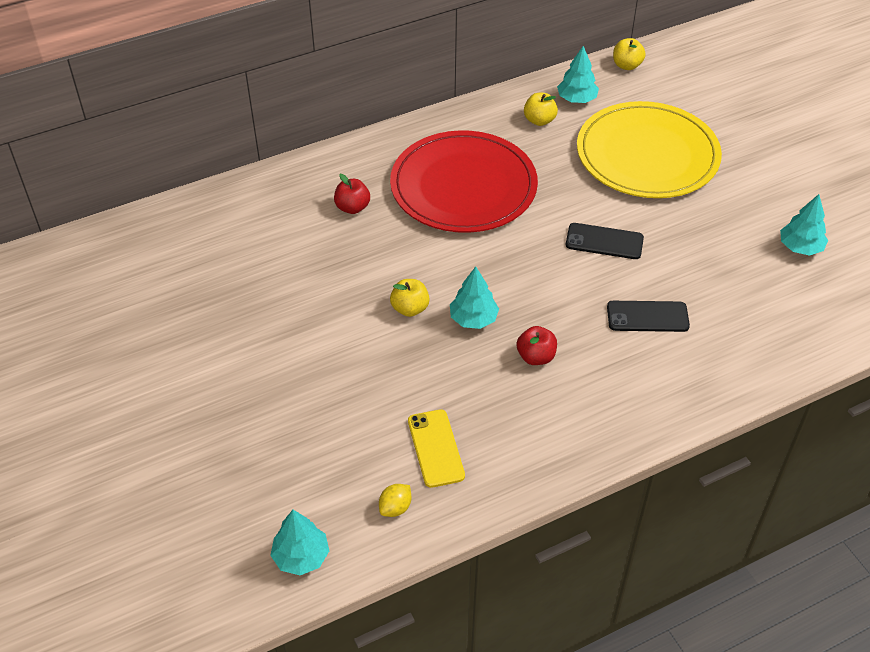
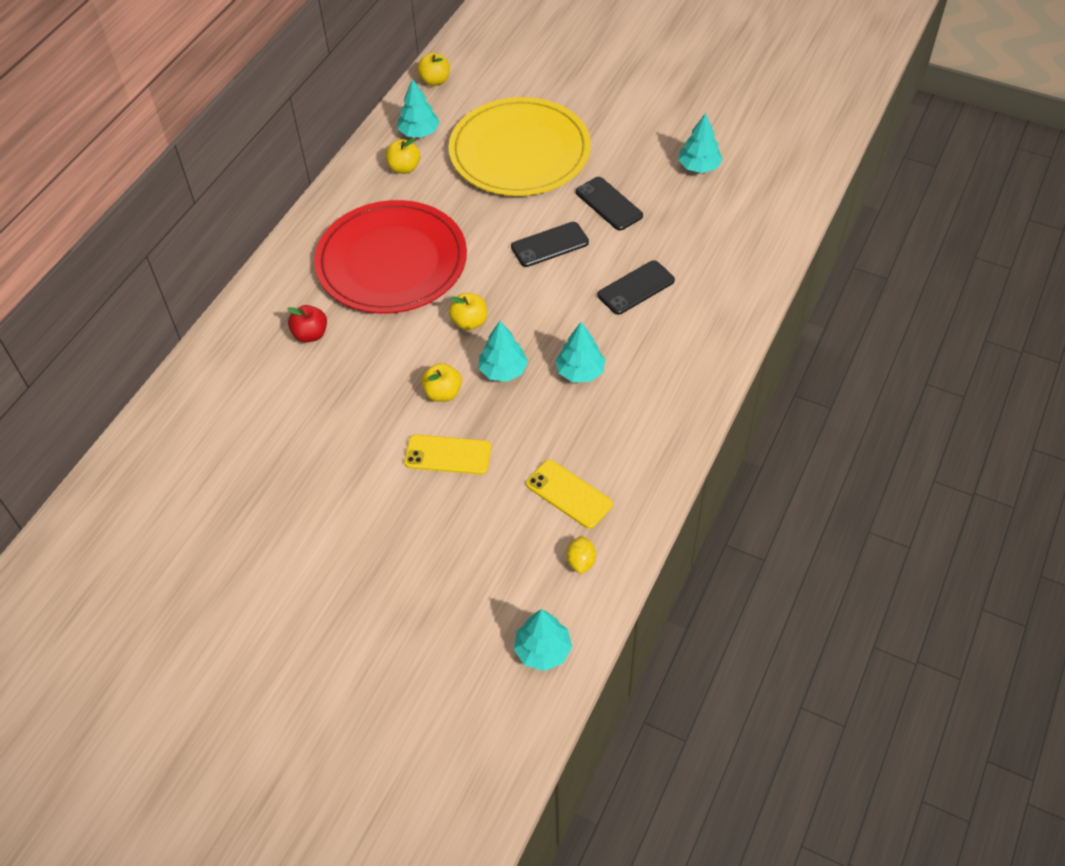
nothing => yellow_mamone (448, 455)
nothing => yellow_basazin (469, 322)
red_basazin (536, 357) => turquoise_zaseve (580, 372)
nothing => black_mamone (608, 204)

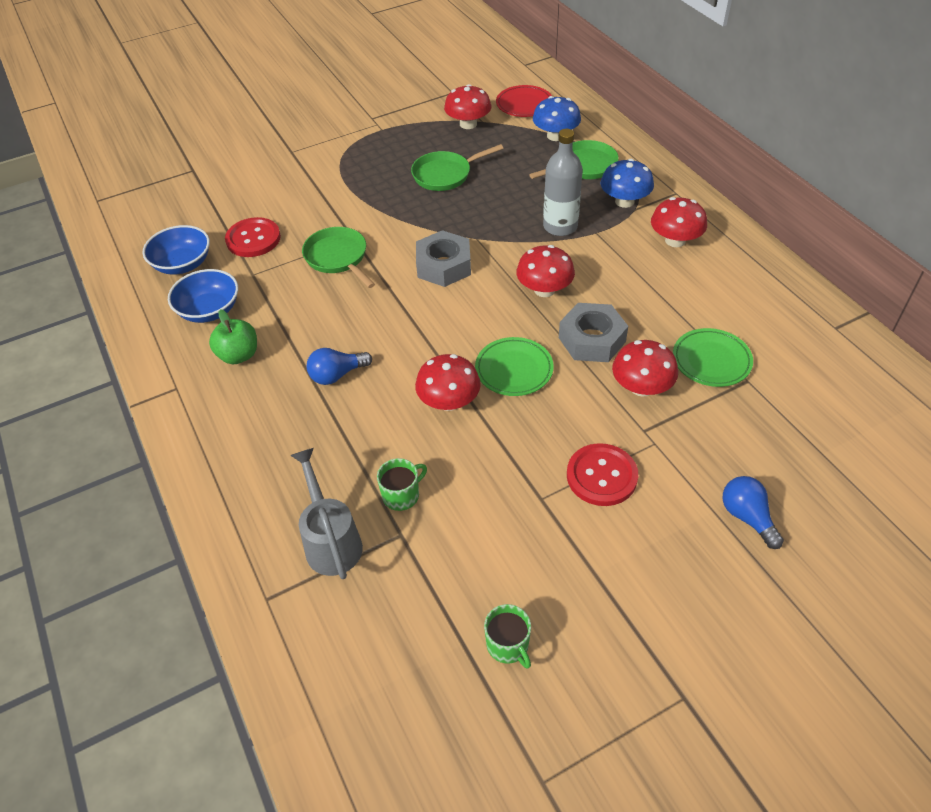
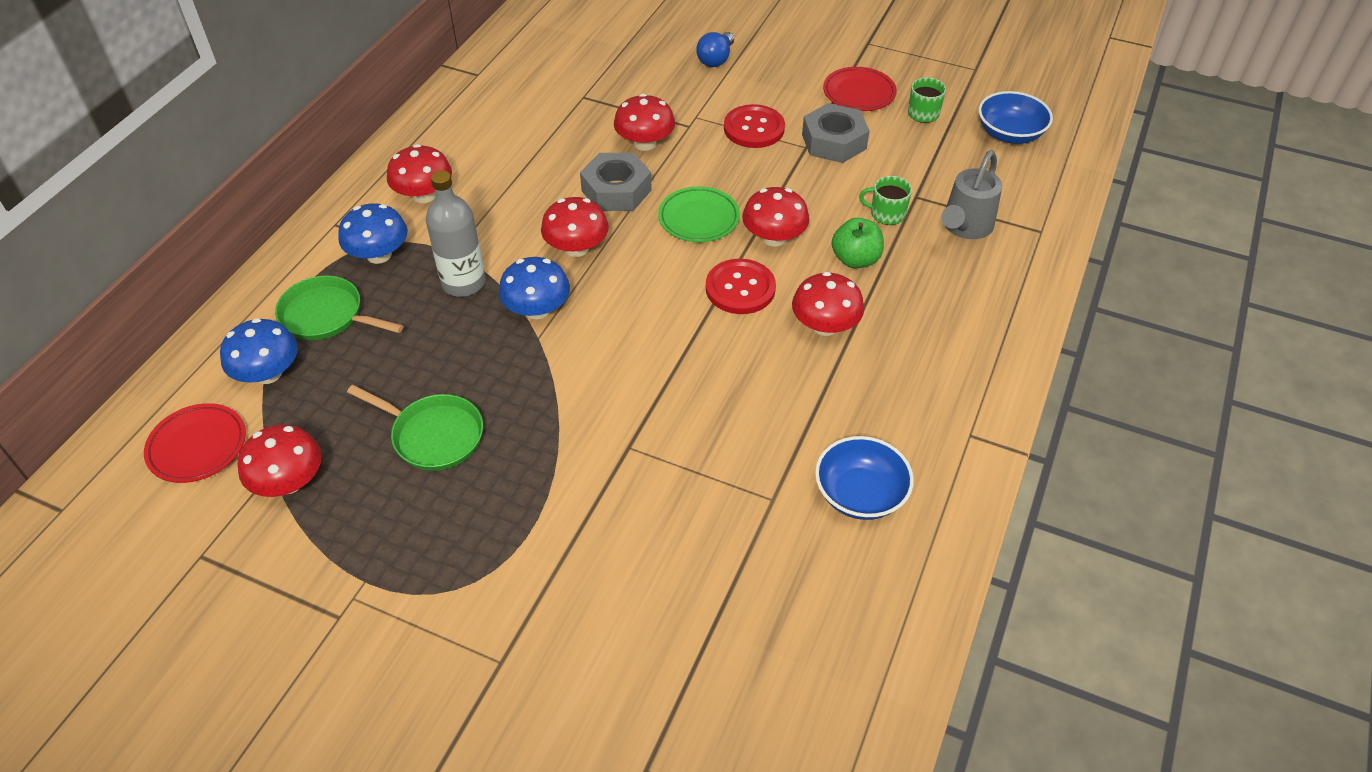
nothing => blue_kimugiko (537, 309)
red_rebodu (253, 239) => red_rebodu (740, 288), relocated
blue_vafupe (337, 375) => red_kimugiko (825, 326)
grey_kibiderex (444, 266) => grey_kibiderex (834, 141), relocated
nothing => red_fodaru (859, 93)
green_basazin (239, 355) => green_basazin (855, 259), relocated
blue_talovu (183, 264) => blue_talovu (1009, 134), relocated
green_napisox (338, 258) => nothing
green_fodaru (711, 360) => nothing

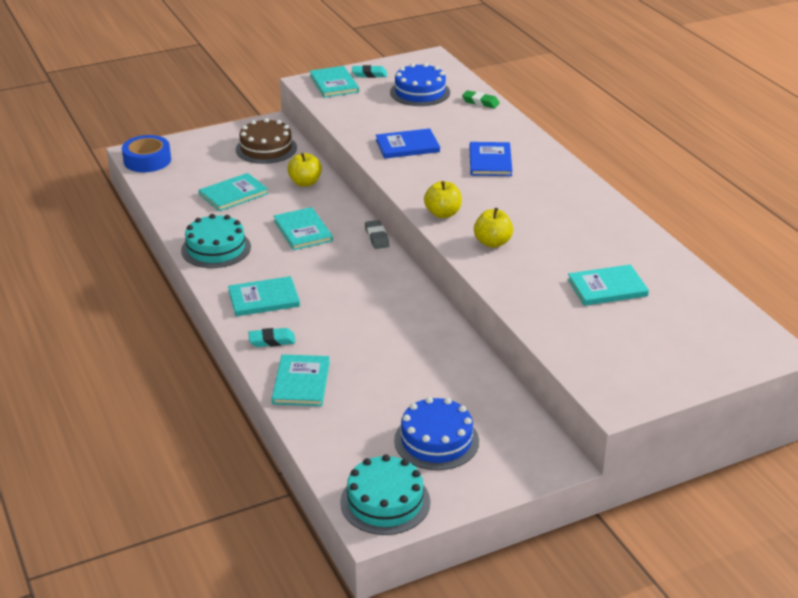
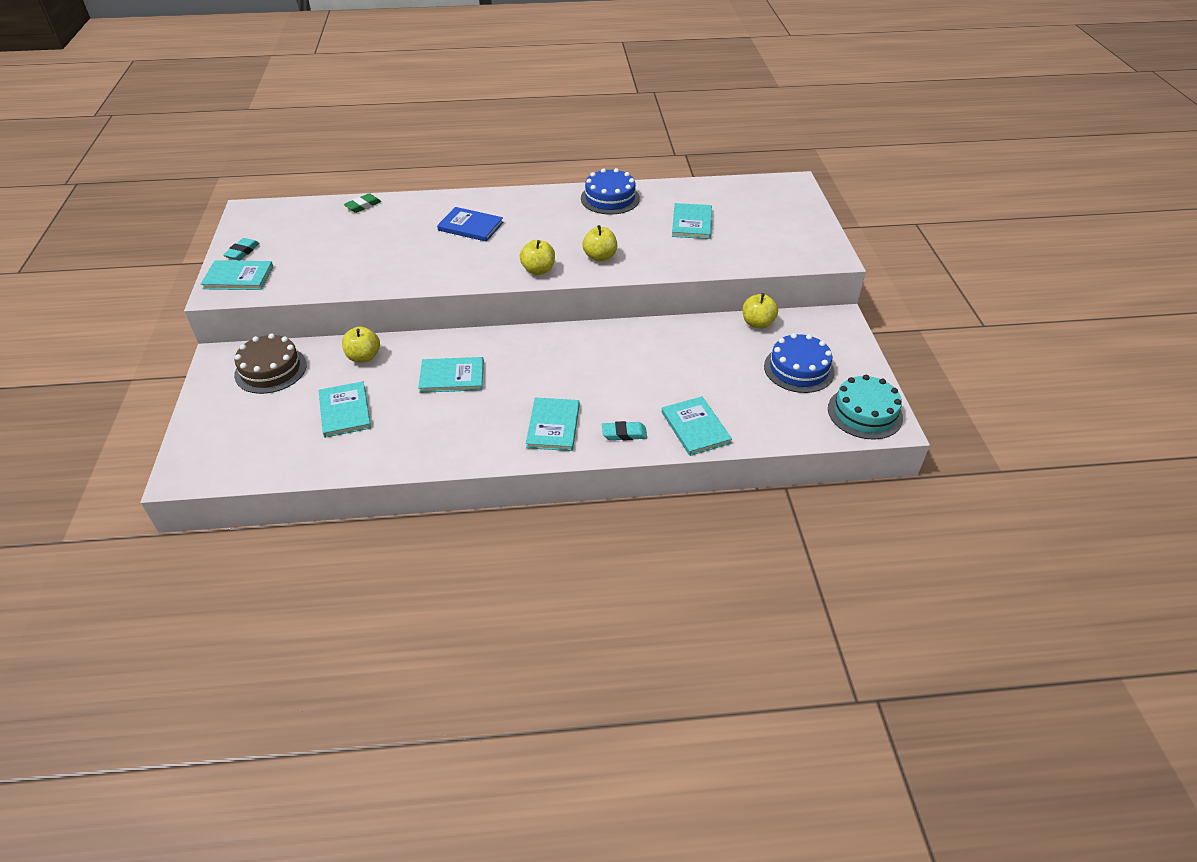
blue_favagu (420, 92) => blue_favagu (610, 198), relocated
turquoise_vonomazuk (272, 340) => turquoise_vonomazuk (624, 434), 75 degrees clockwise
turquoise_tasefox (301, 382) => turquoise_tasefox (695, 427), 45 degrees clockwise
nothing => yellow_basazin (757, 323)
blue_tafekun (147, 160) => nothing
turquoise_favagu (216, 248) => nothing
grey_vonomazuk (377, 237) => nothing
blue_tasefox (407, 146) => nothing

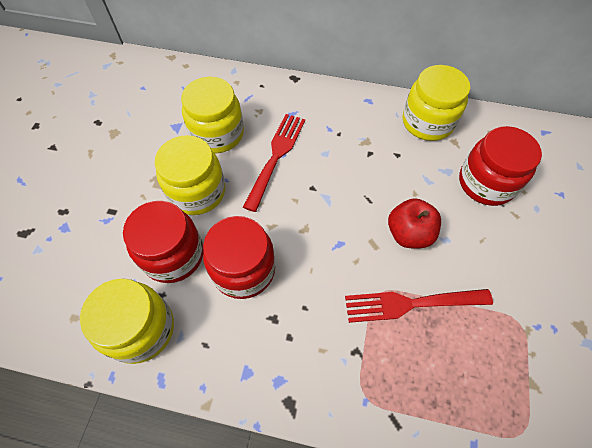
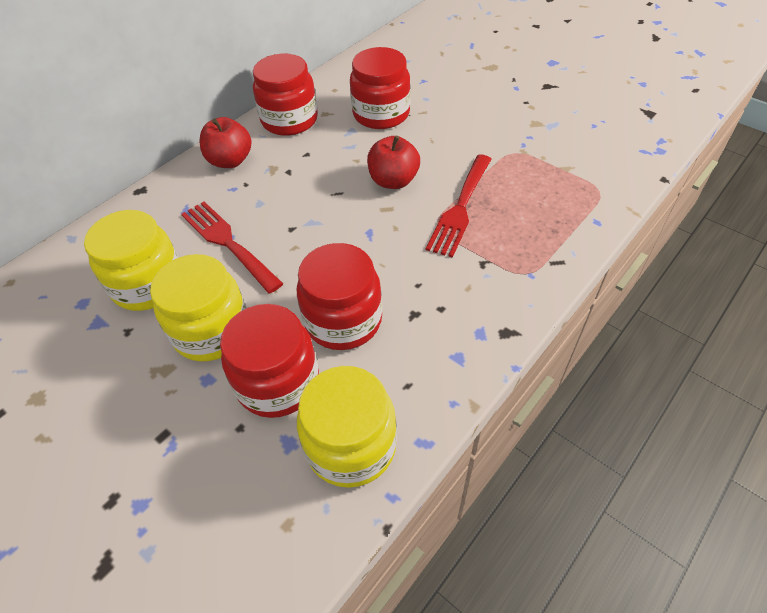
nothing => red_basazin (230, 161)
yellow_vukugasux (427, 122) => red_vukugasux (289, 120)

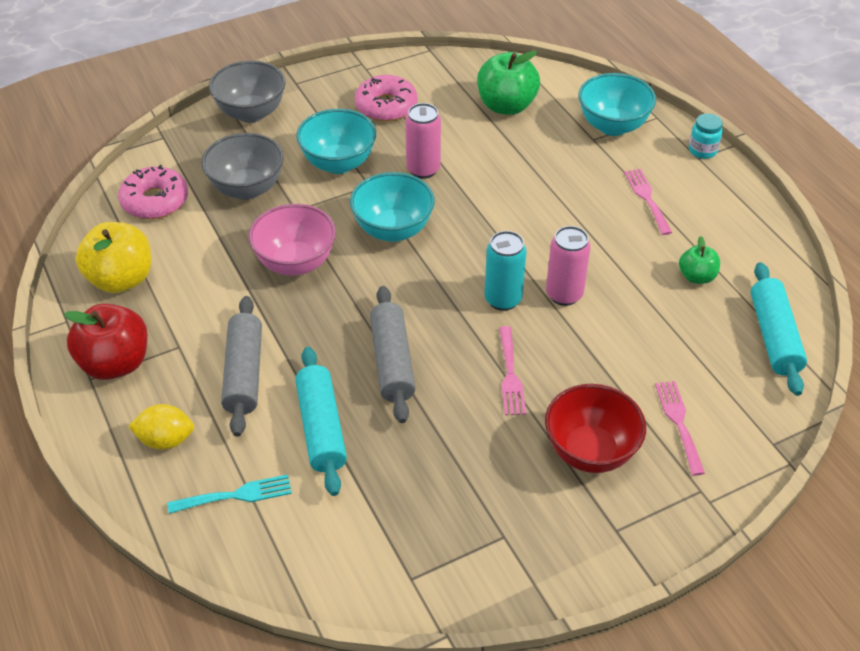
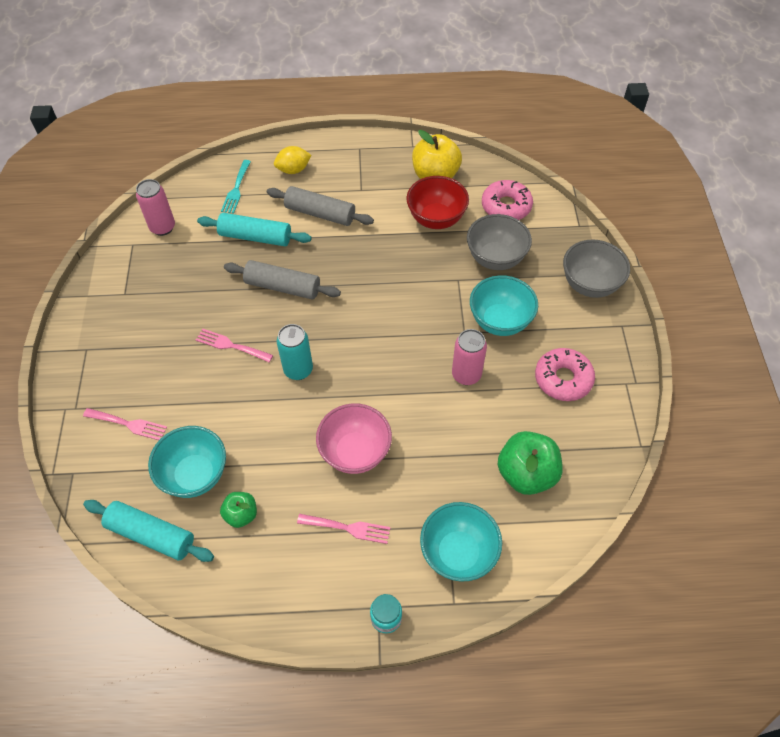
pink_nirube (564, 294) => pink_nirube (162, 227), relocated
turquoise_talovu (393, 230) => turquoise_talovu (195, 475), relocated
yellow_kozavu (166, 440) => yellow_kozavu (293, 170), 45 degrees clockwise
pink_talovu (295, 263) => pink_talovu (355, 452), relocated
red_talovu (590, 451) => red_talovu (436, 219), relocated
red_basazin (115, 363) => nothing

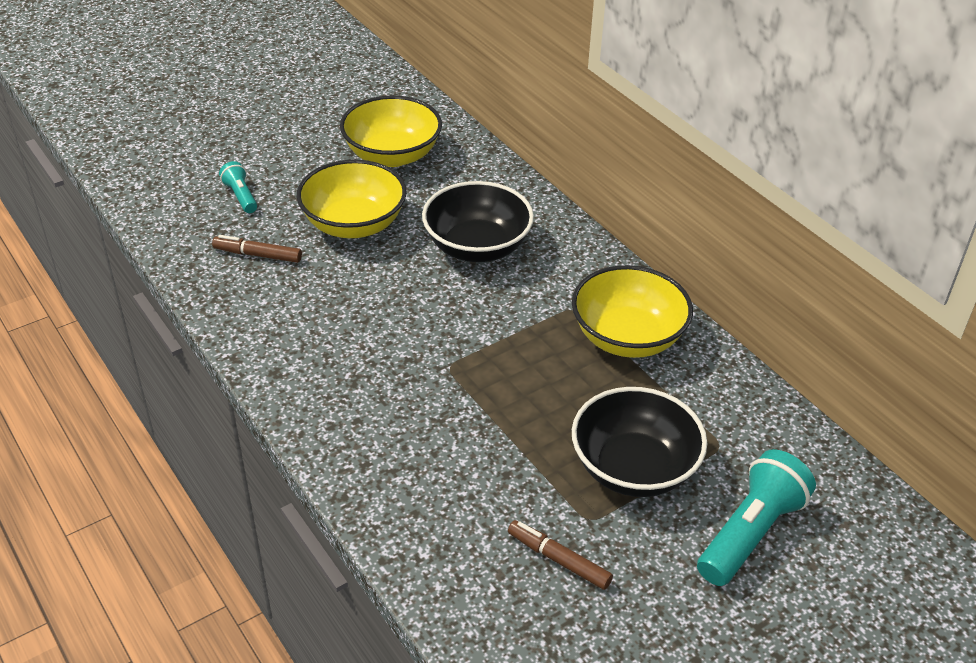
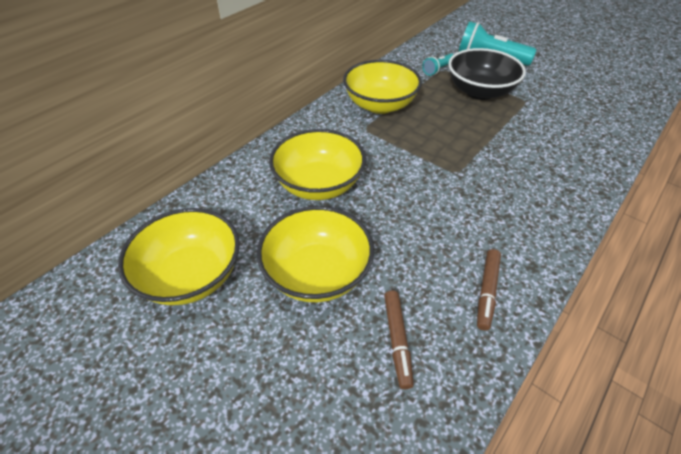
black_talovu (477, 247) => yellow_talovu (319, 184)
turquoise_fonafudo (241, 196) => turquoise_fonafudo (438, 70), relocated
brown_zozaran (558, 560) => brown_zozaran (487, 292), relocated

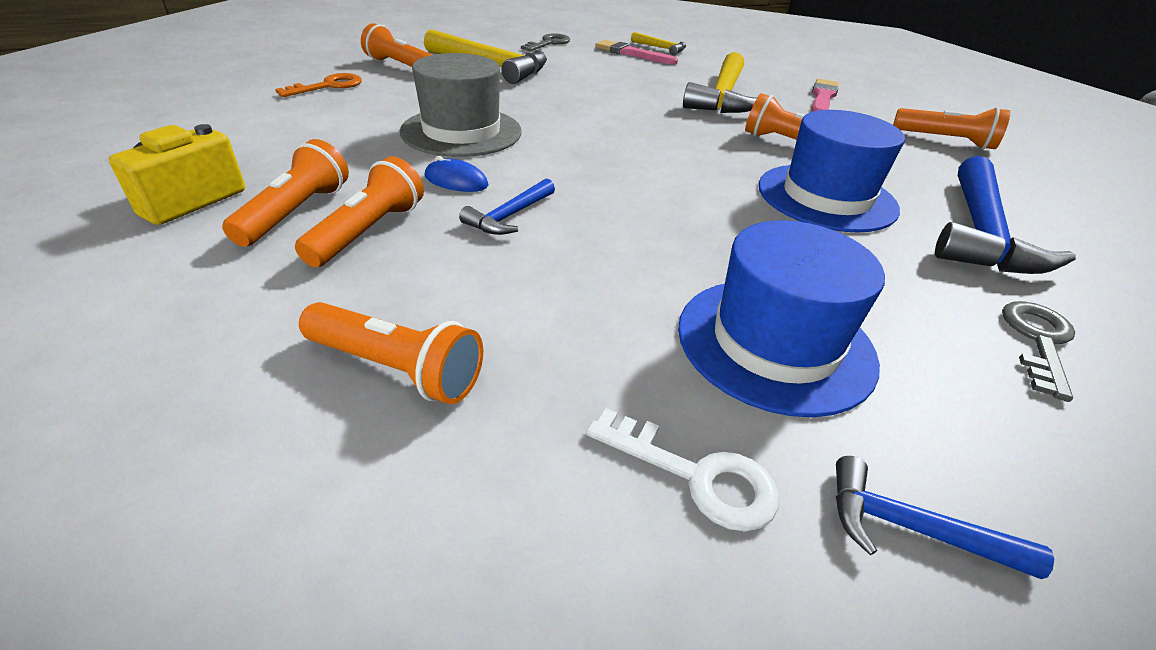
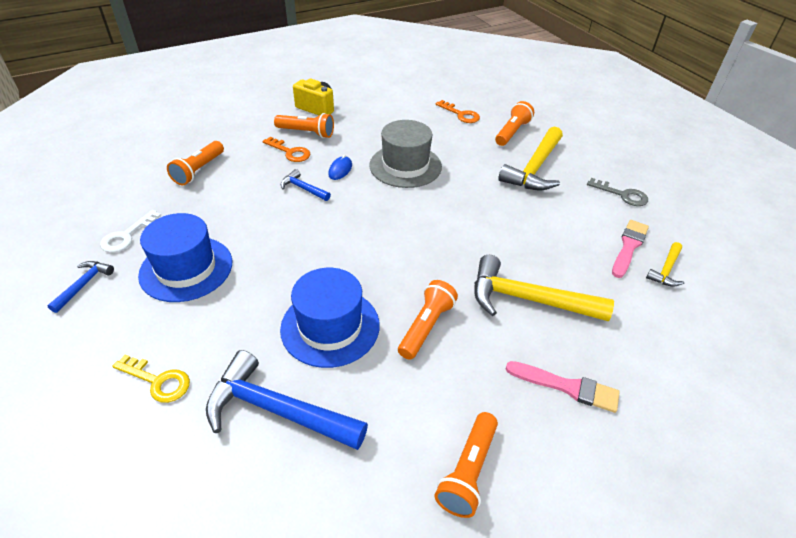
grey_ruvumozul (1038, 341) => yellow_ruvumozul (157, 381)
orange_fonafudo (368, 232) => orange_ruvumozul (290, 152)

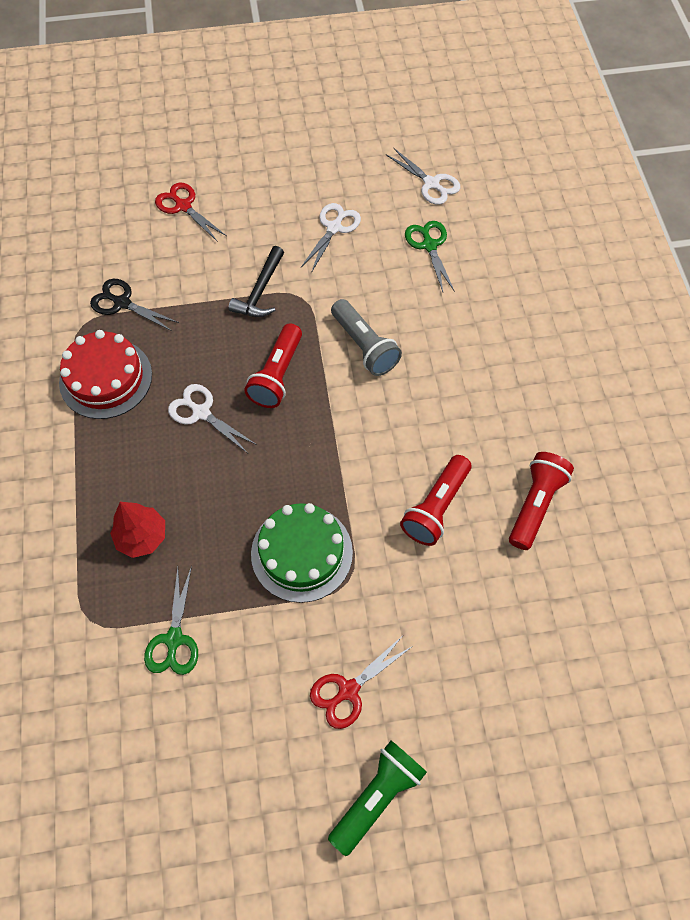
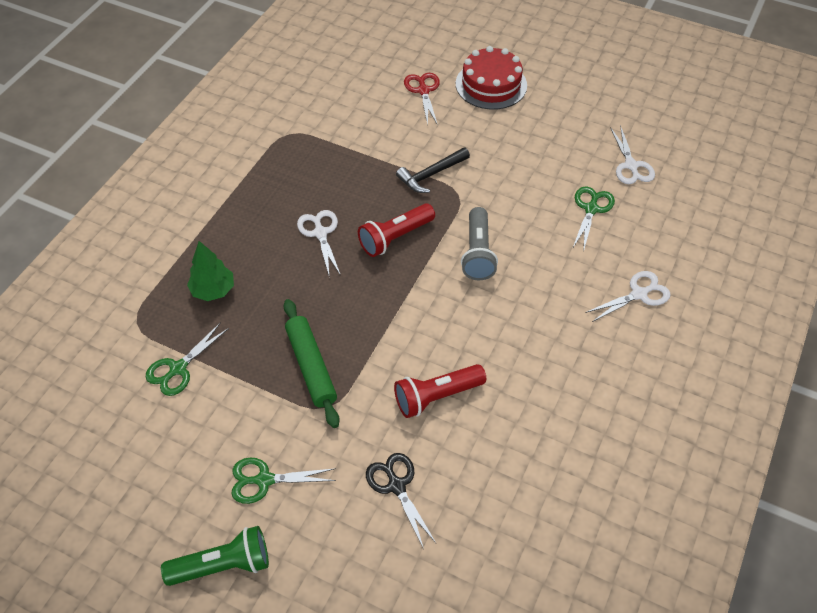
red_zaseve (142, 537) => green_zaseve (213, 290)
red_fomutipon (348, 690) => green_fomutipon (264, 480)
green_favagu (301, 553) => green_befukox (311, 367)
black_fomutipon (122, 303) => black_fomutipon (396, 486), relocated
red_favagu (106, 378) => red_favagu (491, 84), relocated
white_fomutipon (334, 228) => white_fomutipon (639, 294), relocated
red_fonafudo (535, 504) => nothing

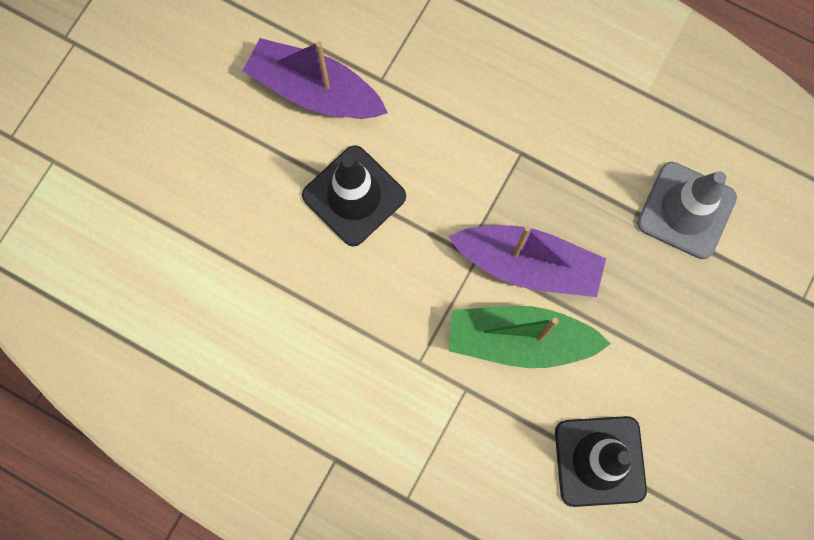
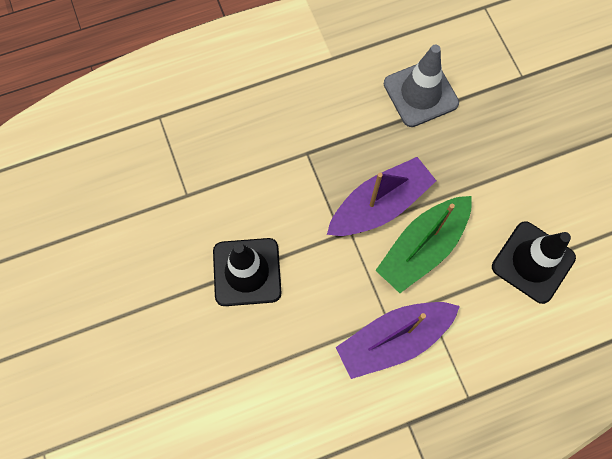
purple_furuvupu (315, 91) => purple_furuvupu (393, 340), relocated

